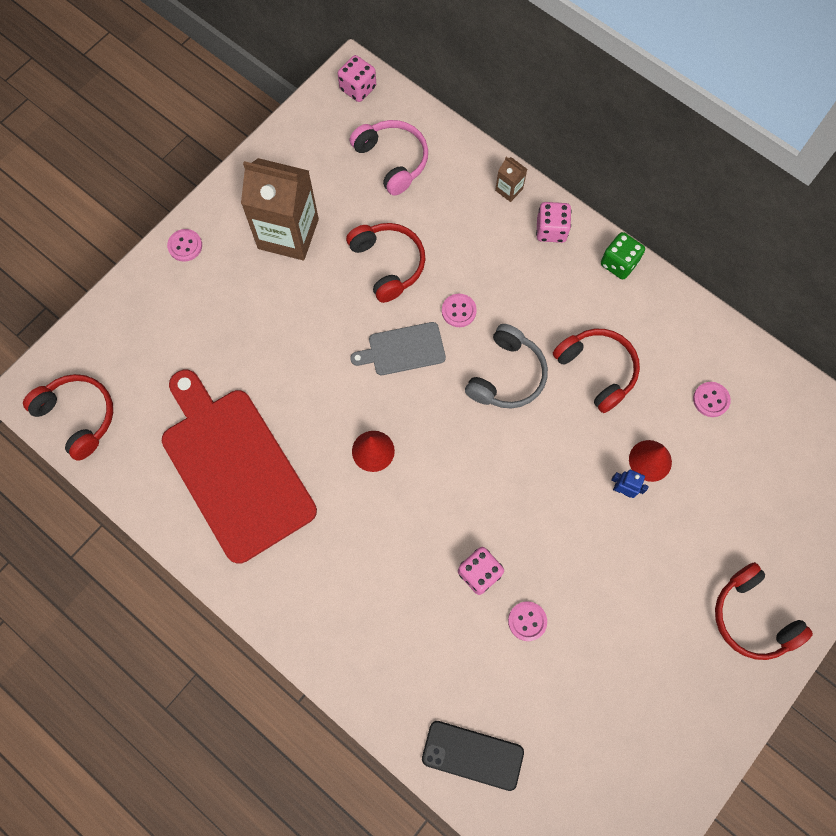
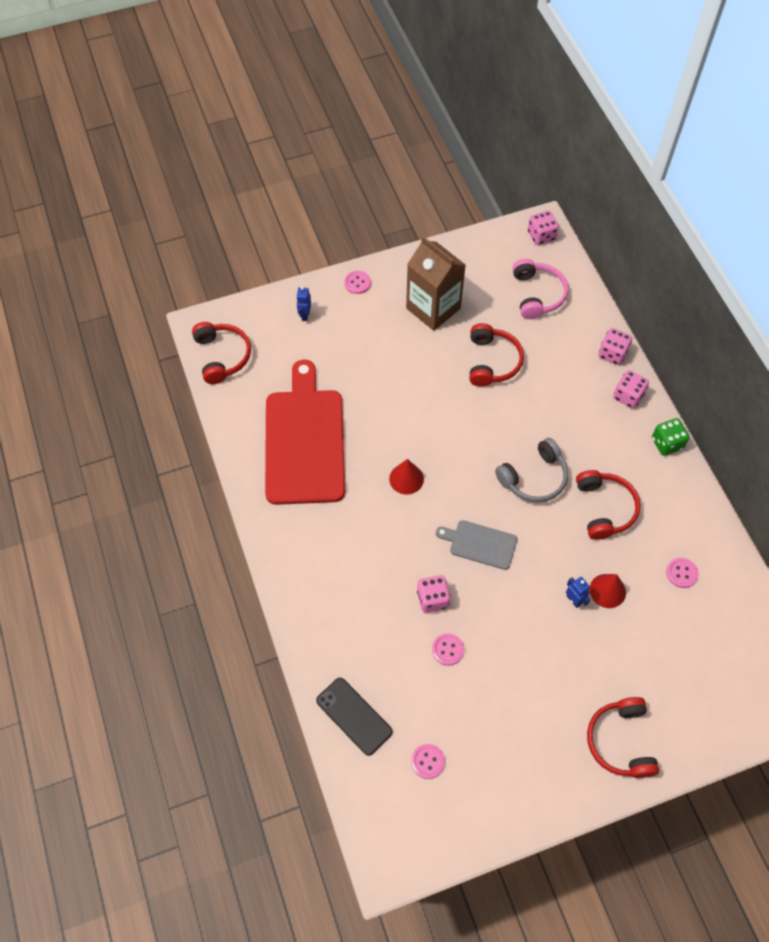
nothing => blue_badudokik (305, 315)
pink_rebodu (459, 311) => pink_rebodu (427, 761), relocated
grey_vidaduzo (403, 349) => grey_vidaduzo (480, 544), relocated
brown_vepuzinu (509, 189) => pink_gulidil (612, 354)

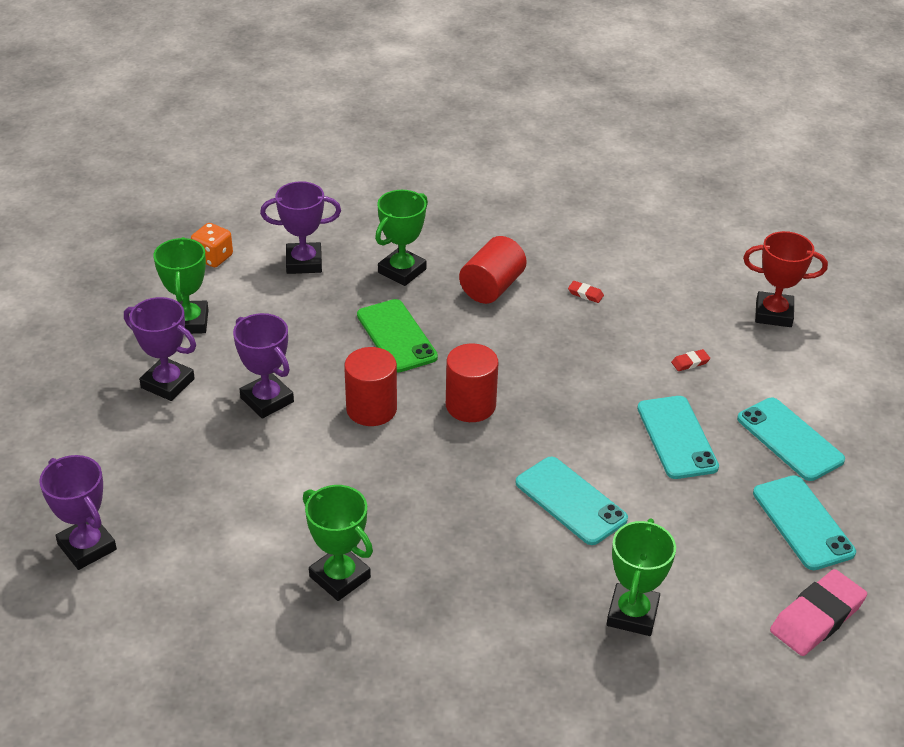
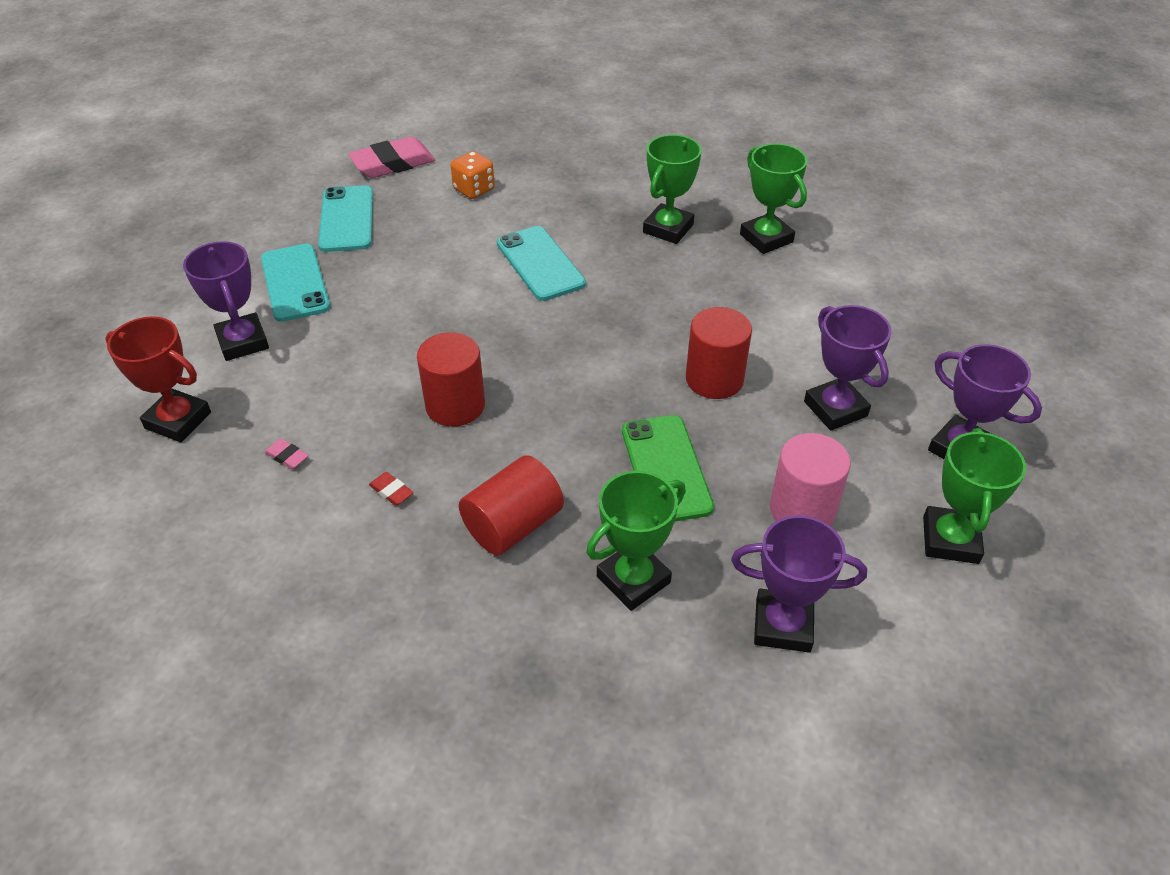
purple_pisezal (87, 547) => purple_pisezal (243, 342), relocated
nothing => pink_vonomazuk (287, 456)
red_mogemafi (470, 405) => red_mogemafi (455, 405), relocated
orange_gulidil (213, 258) => orange_gulidil (474, 189), relocated
green_pisezal (632, 614) => green_pisezal (668, 229), relocated
nothing => pink_mogemafi (802, 510)
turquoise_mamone (676, 437) => nothing
red_vonomazuk (690, 362) => nothing

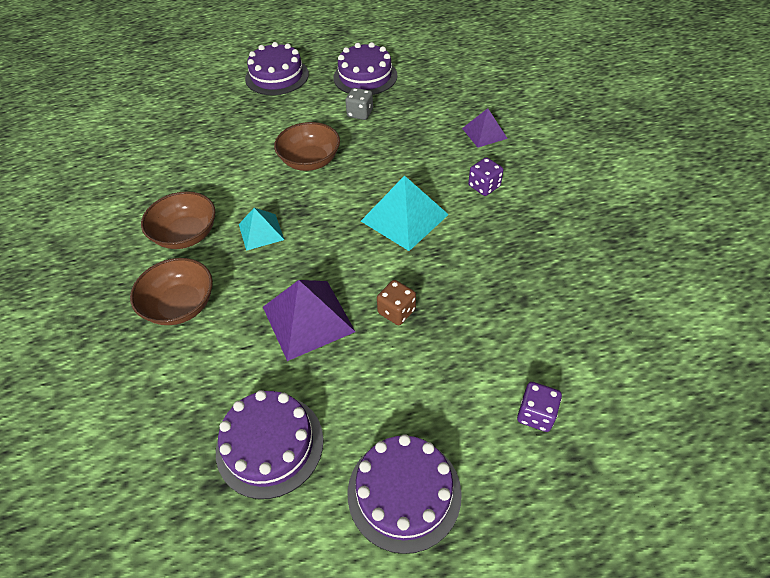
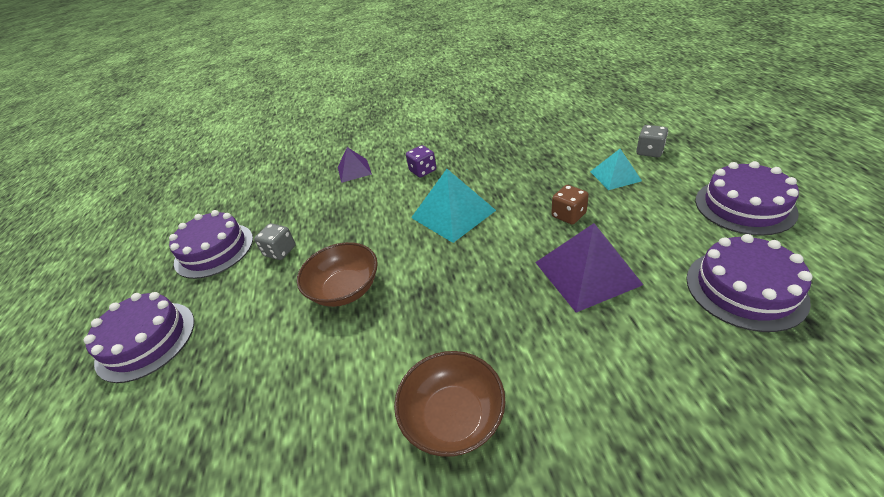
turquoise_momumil (261, 232) => turquoise_momumil (615, 176), relocated
purple_gulidil (536, 414) => grey_gulidil (649, 151)
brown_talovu (180, 305) => nothing

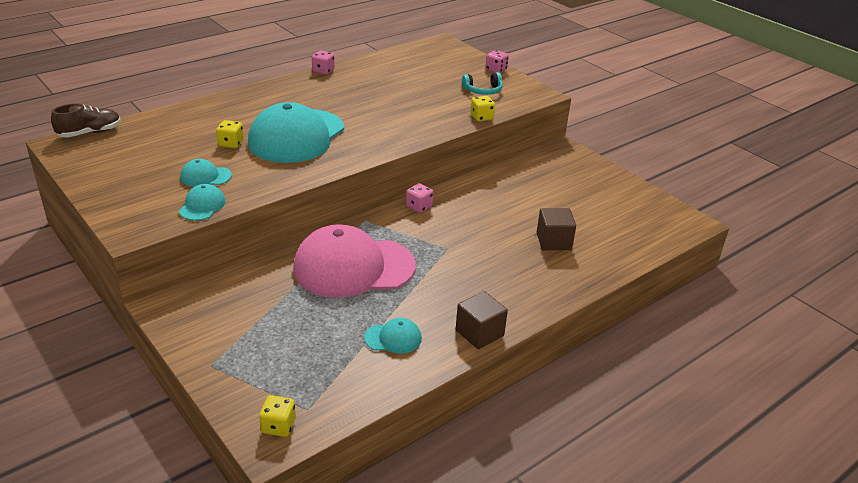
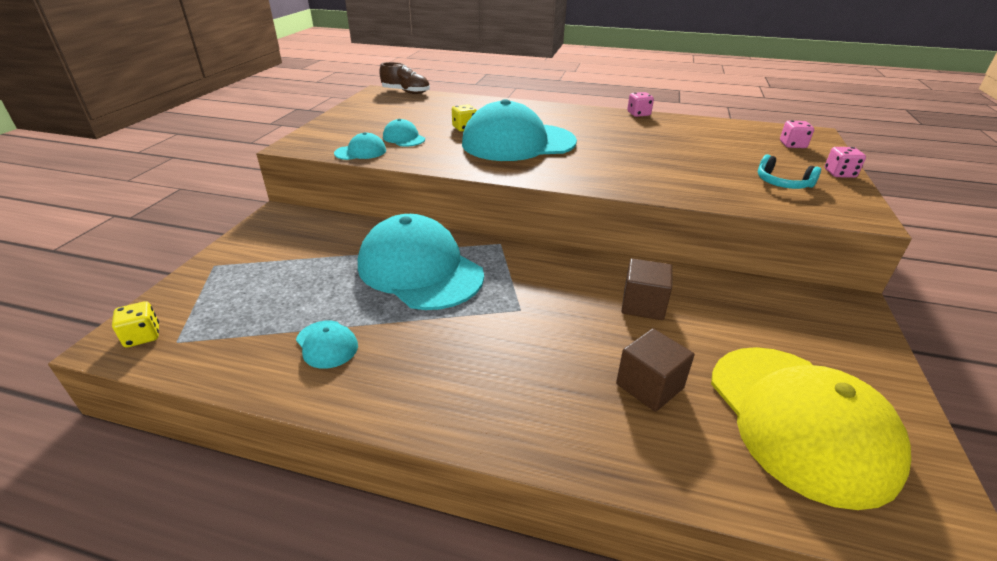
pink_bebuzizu (353, 267) => turquoise_bebuzizu (420, 270)
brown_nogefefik (479, 333) => brown_nogefefik (643, 305), relocated
nothing => yellow_bebuzizu (799, 420)
pink_gulidil (419, 207) => pink_gulidil (792, 145), relocated
yellow_gulidil (481, 117) => nothing

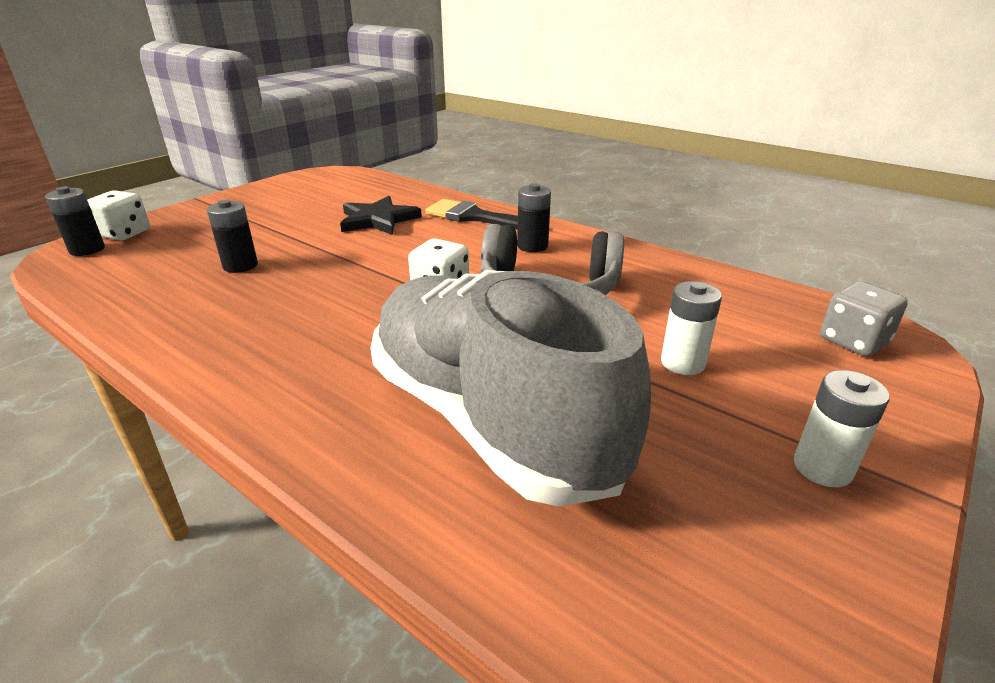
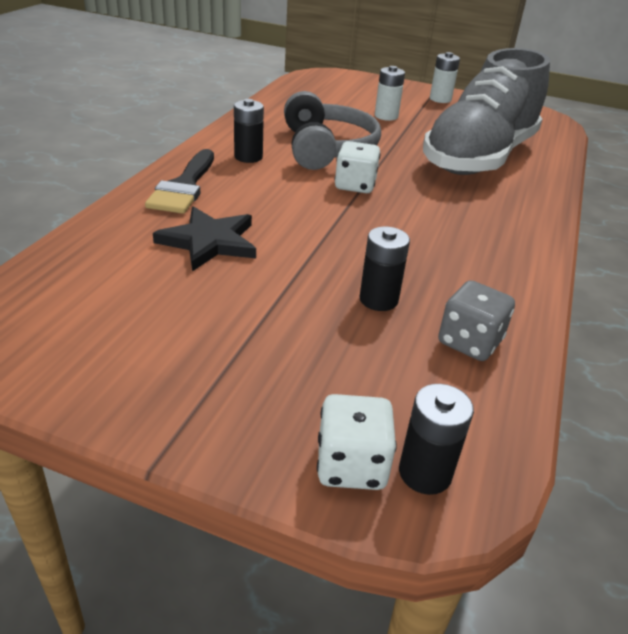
grey_gulidil (853, 341) => grey_gulidil (469, 342), relocated

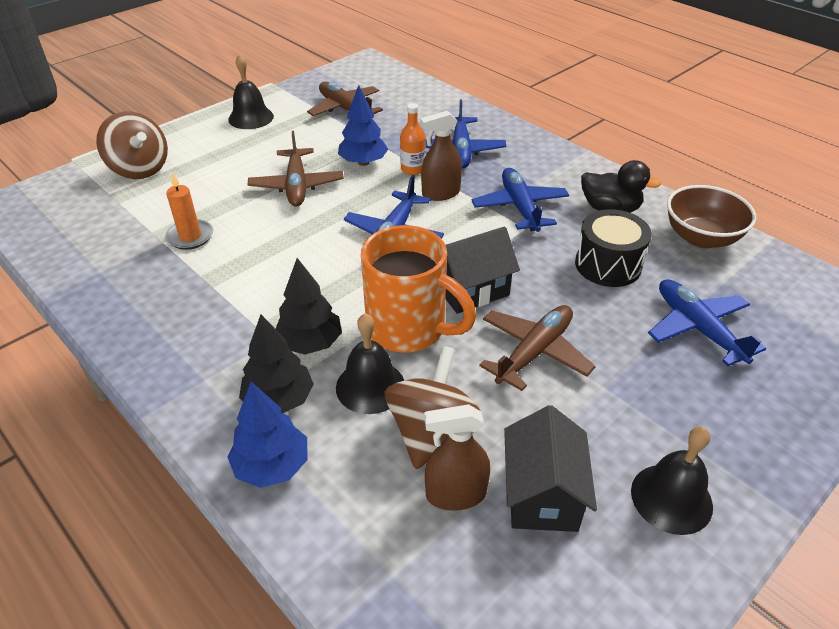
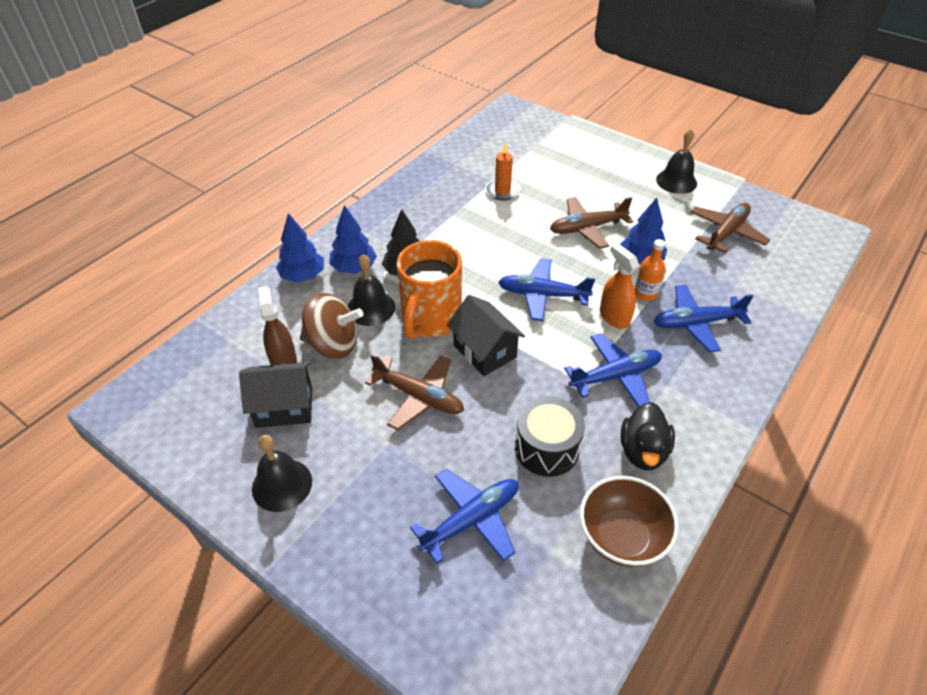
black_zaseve (279, 400) => blue_zaseve (354, 268)
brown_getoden (441, 193) => orange_getoden (614, 317)
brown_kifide (140, 169) => nothing

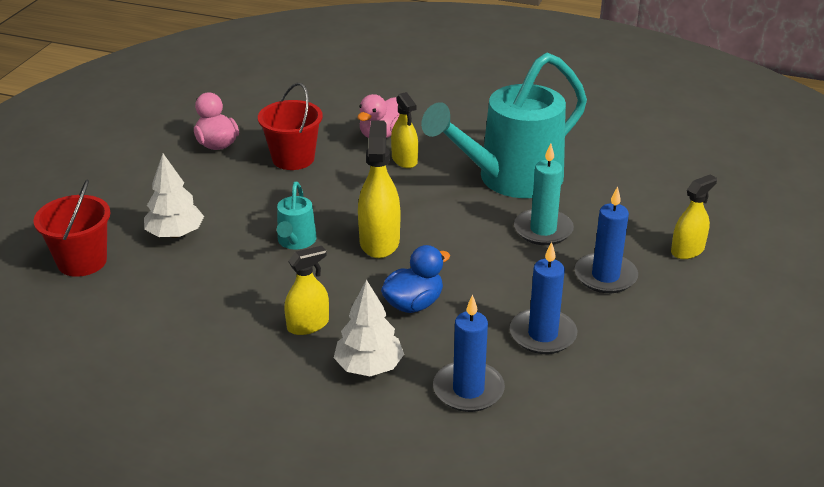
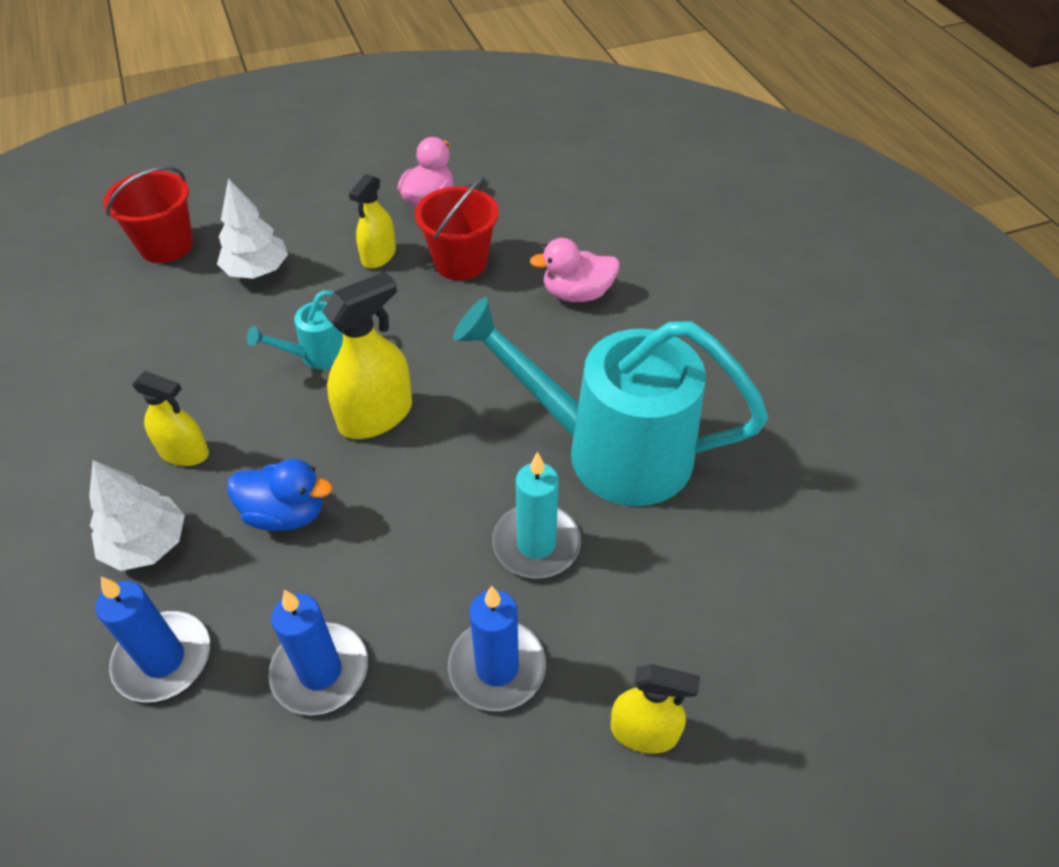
yellow_getoden (404, 160) => yellow_getoden (379, 256), relocated

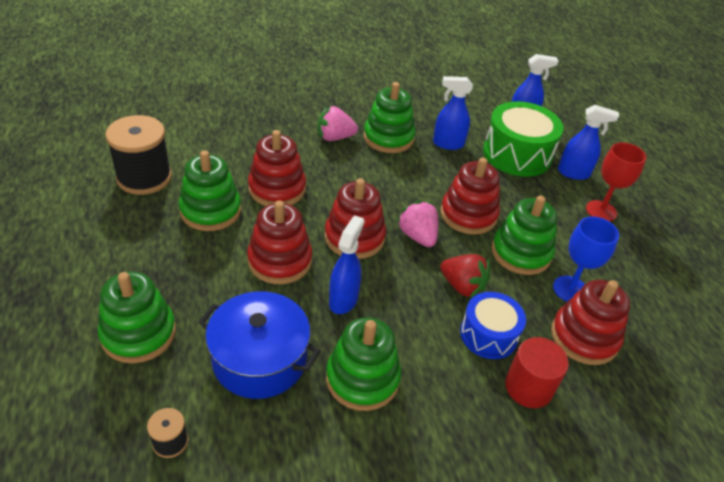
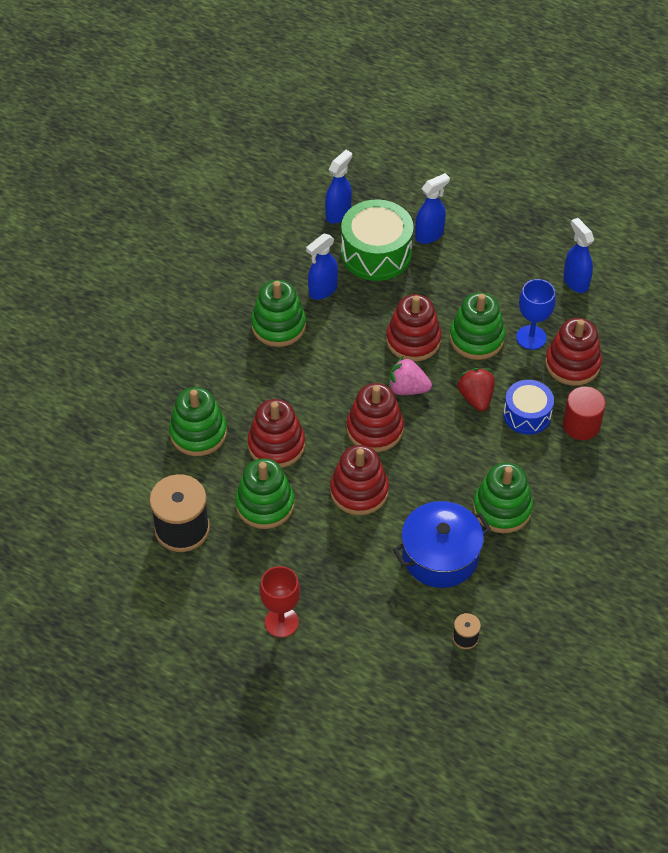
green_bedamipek (139, 334) => green_bedamipek (198, 433), relocated
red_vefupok (601, 211) => red_vefupok (281, 622), relocated
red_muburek (462, 286) => red_muburek (476, 397), 90 degrees counterclockwise
blue_getoden (343, 300) => blue_getoden (575, 282), relocated
pink_muburek (335, 137) => nothing

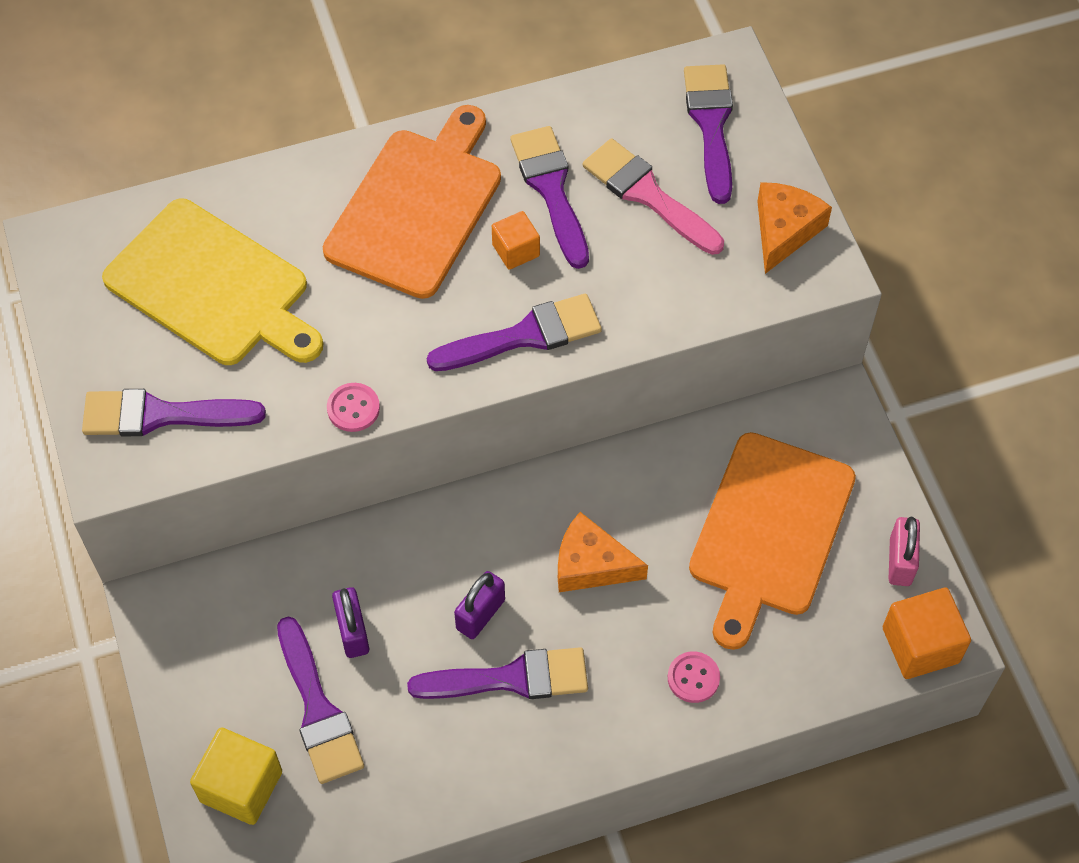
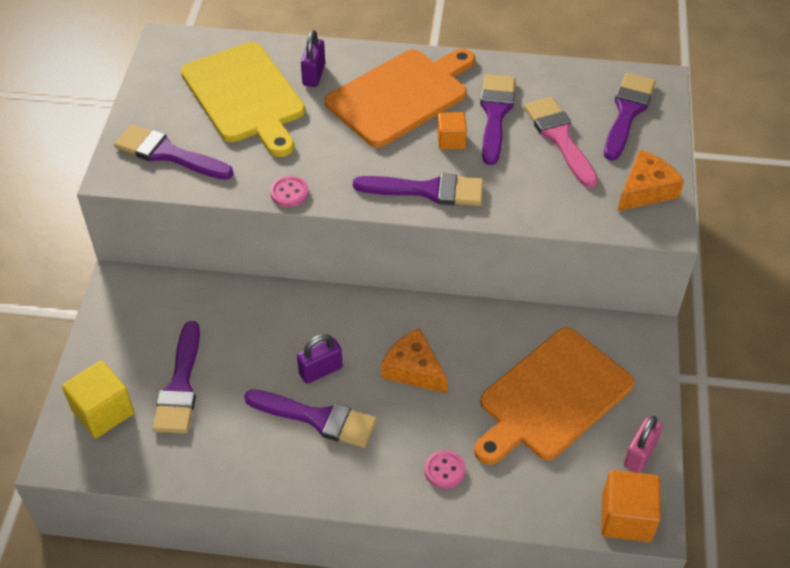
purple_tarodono (352, 632) => purple_tarodono (314, 75), relocated

